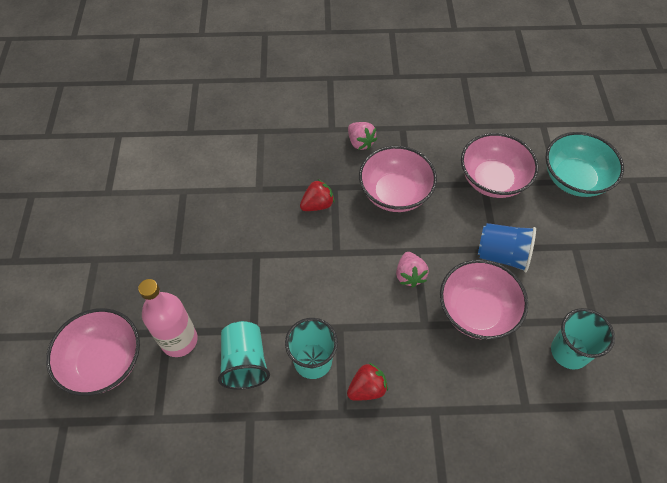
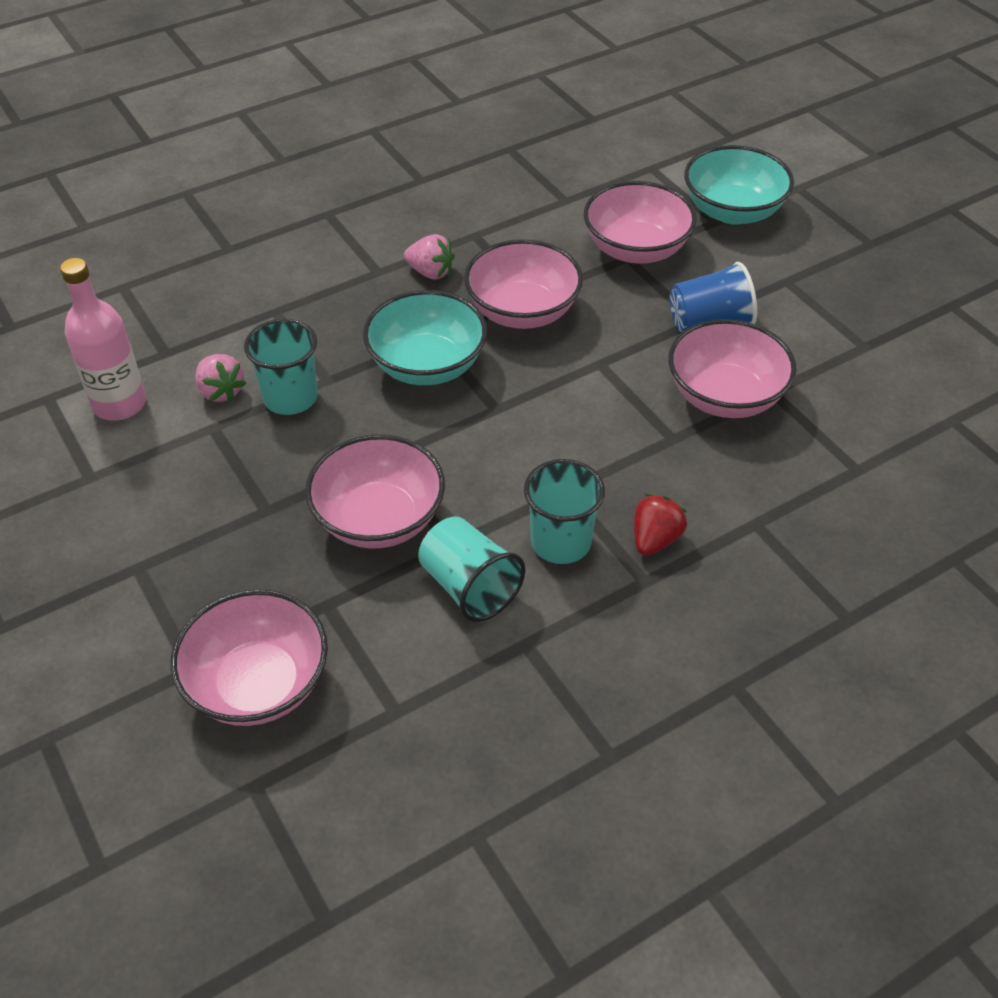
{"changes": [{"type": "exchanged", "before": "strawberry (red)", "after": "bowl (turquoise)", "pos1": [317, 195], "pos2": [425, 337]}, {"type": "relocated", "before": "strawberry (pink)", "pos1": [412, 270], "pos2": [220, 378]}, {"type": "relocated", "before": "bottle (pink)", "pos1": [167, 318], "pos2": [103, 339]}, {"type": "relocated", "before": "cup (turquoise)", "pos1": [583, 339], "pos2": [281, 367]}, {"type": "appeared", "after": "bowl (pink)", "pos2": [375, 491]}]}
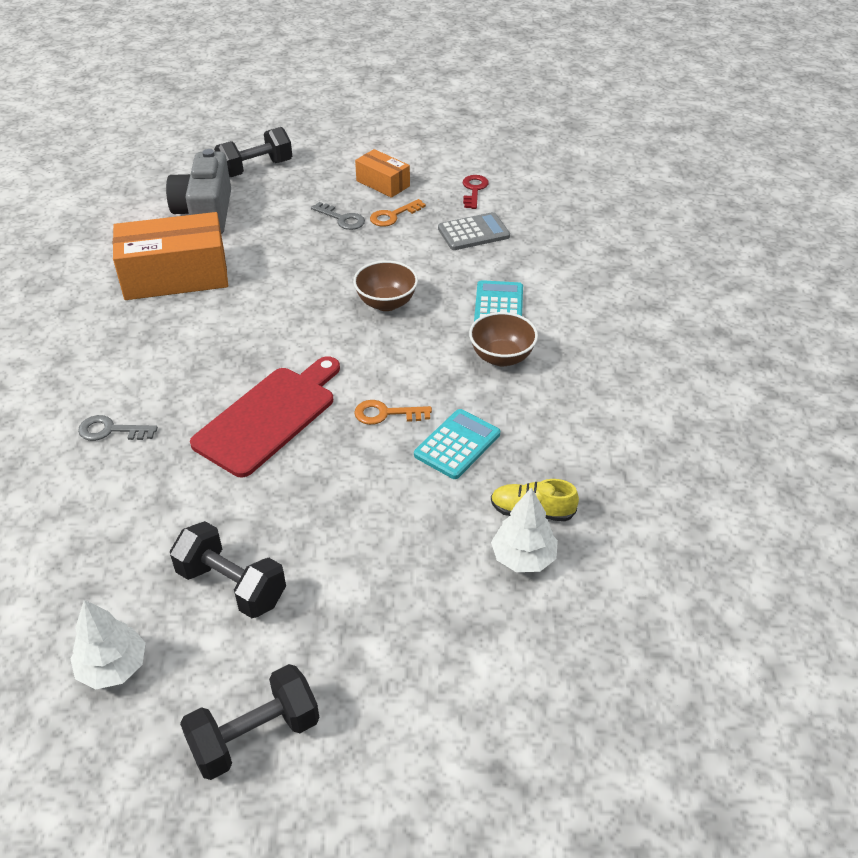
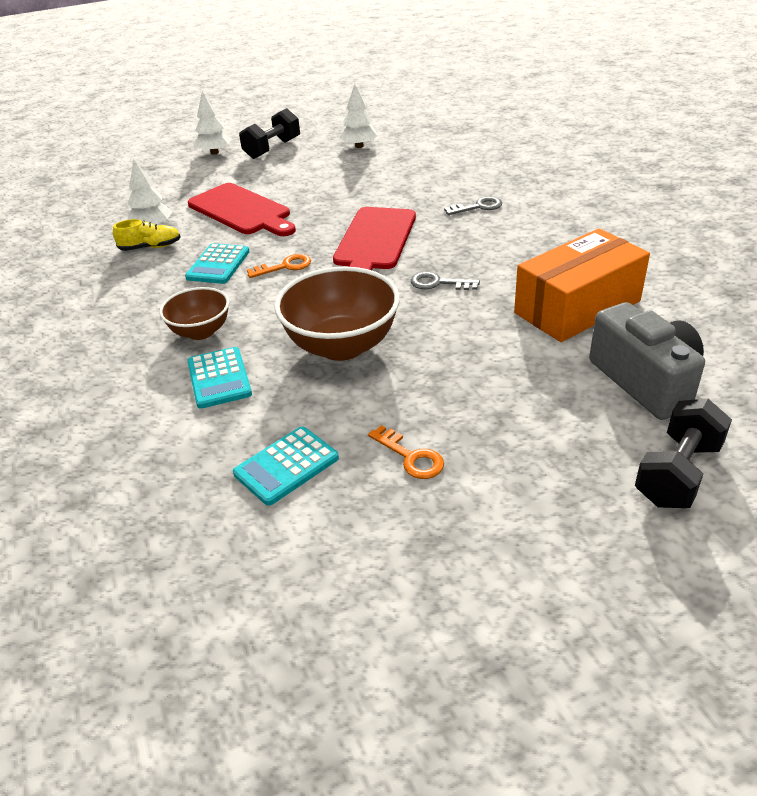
{"changes": [{"type": "missing", "before": "box (orange)", "pos1": [382, 173]}, {"type": "missing", "before": "key (red)", "pos1": [476, 192]}, {"type": "spun", "before": "key (orange)", "pos1": [398, 213], "pos2": [406, 452], "turn": 105}, {"type": "relocated", "before": "key (grey)", "pos1": [338, 216], "pos2": [445, 281]}, {"type": "colour", "before": "calculator (grey)", "after": "calculator (turquoise)", "pos1": [474, 231], "pos2": [286, 466]}, {"type": "size", "before": "bowl (brown)", "pos1": [385, 285], "pos2": [337, 314], "scale": 1.7}, {"type": "missing", "before": "dumbbell (black)", "pos1": [228, 569]}, {"type": "appeared", "after": "tree (white)", "pos2": [213, 123]}, {"type": "appeared", "after": "cutting board (red)", "pos2": [242, 209]}]}
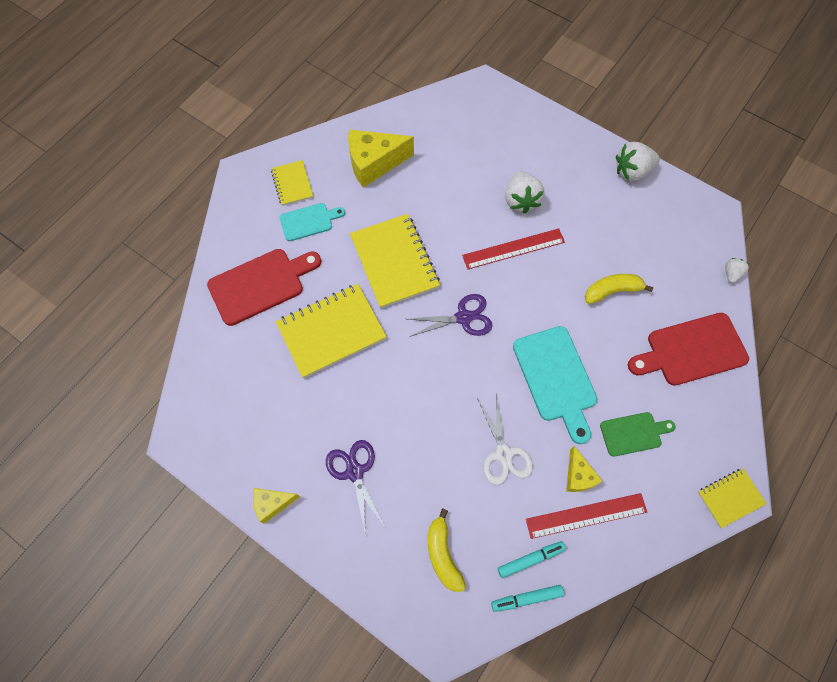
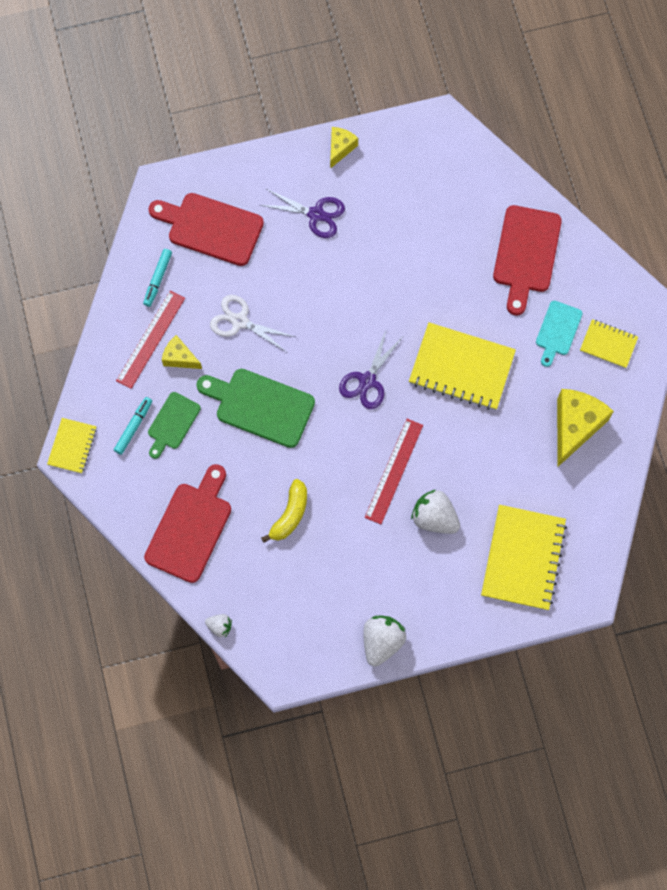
{"changes": [{"type": "spun", "before": "strawberry (white)", "pos1": [737, 270], "pos2": [218, 625], "turn": -45}, {"type": "relocated", "before": "notebook (yellow)", "pos1": [331, 331], "pos2": [524, 557]}, {"type": "colour", "before": "cutting board (turquoise)", "after": "cutting board (green)", "pos1": [555, 385], "pos2": [255, 408]}, {"type": "exchanged", "before": "banana (yellow)", "after": "cutting board (red)", "pos1": [447, 550], "pos2": [206, 229]}, {"type": "relocated", "before": "marker (turquoise)", "pos1": [527, 598], "pos2": [133, 426]}]}
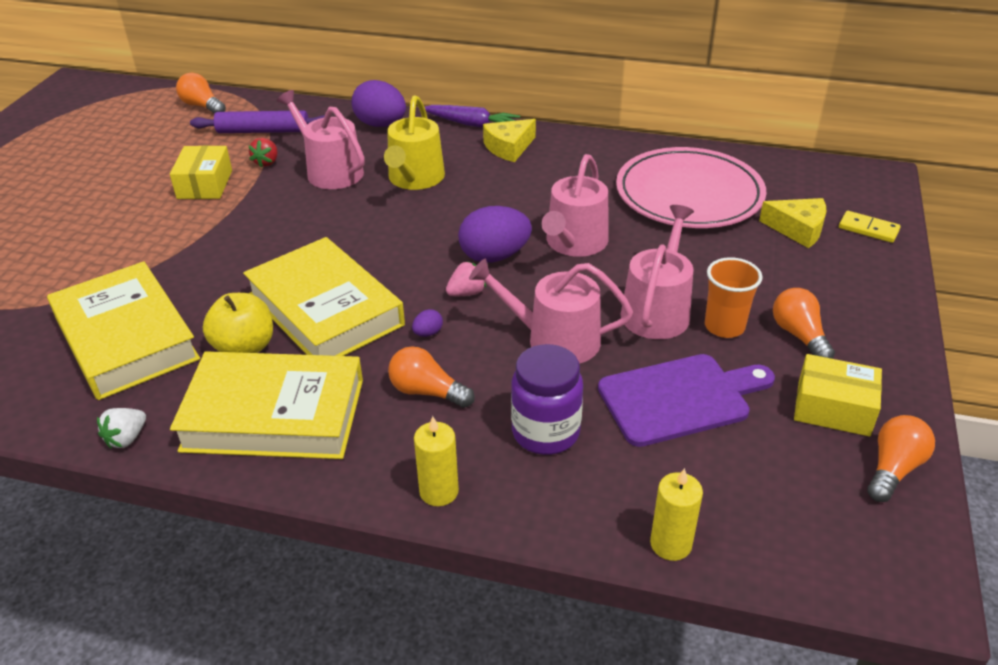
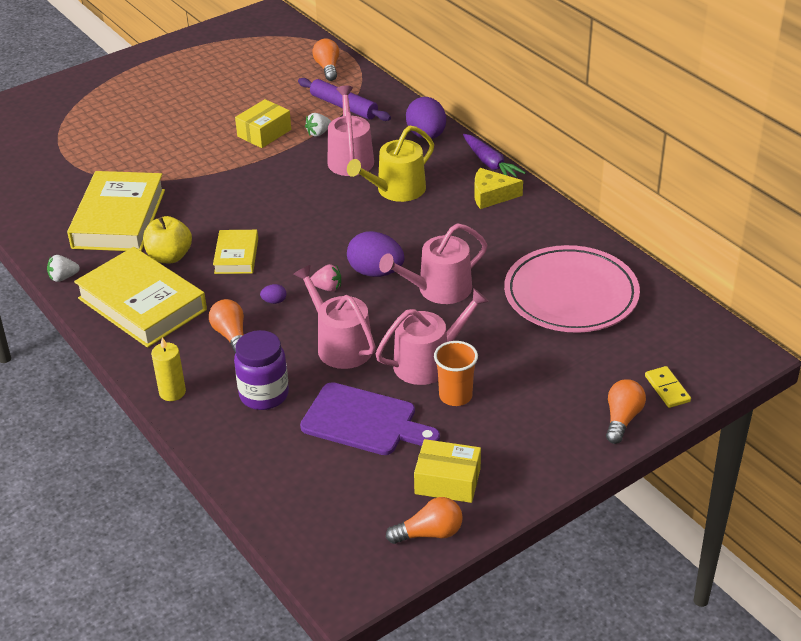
{"changes": [{"type": "colour", "before": "strawberry (red)", "after": "strawberry (white)", "pos1": [263, 153], "pos2": [318, 125]}, {"type": "missing", "before": "cheese (yellow)", "pos1": [792, 223]}, {"type": "size", "before": "book (yellow)", "pos1": [324, 296], "pos2": [235, 252], "scale": 0.53}, {"type": "relocated", "before": "light bulb (orange)", "pos1": [804, 323], "pos2": [626, 411]}, {"type": "spun", "before": "box (yellow)", "pos1": [838, 395], "pos2": [447, 471], "turn": -45}, {"type": "missing", "before": "candle (yellow)", "pos1": [676, 514]}]}
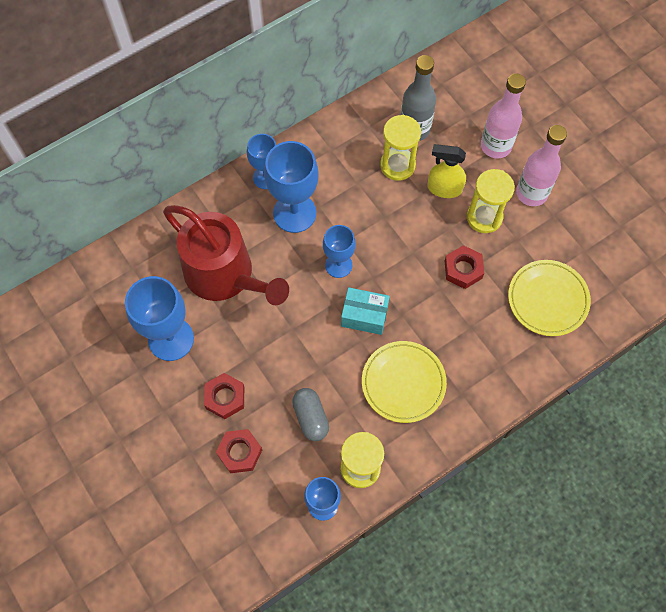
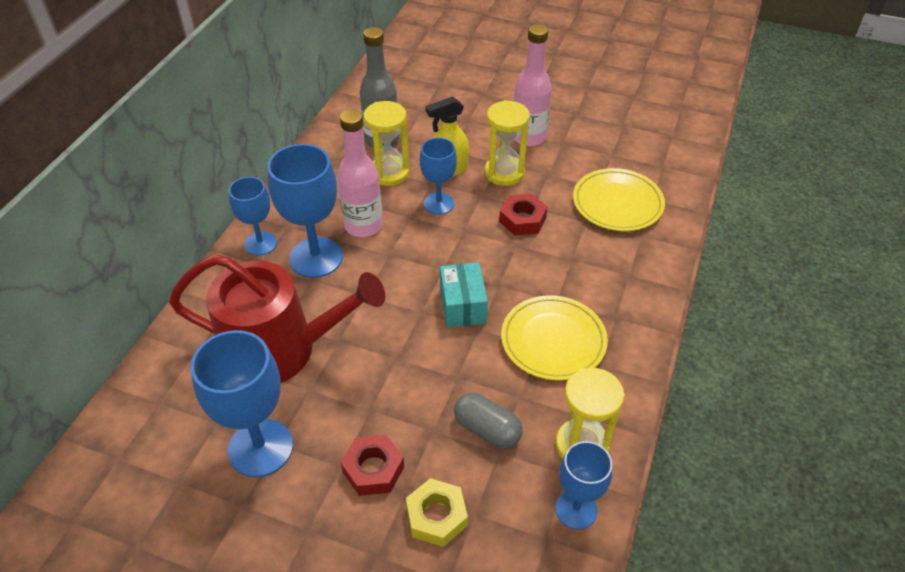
{"changes": [{"type": "relocated", "before": "bottle (pink)", "pos1": [503, 115], "pos2": [360, 173]}, {"type": "relocated", "before": "goblet (blue)", "pos1": [339, 251], "pos2": [438, 176]}, {"type": "spun", "before": "box (turquoise)", "pos1": [365, 311], "pos2": [464, 294], "turn": -75}, {"type": "colour", "before": "nut (red)", "after": "nut (yellow)", "pos1": [239, 451], "pos2": [437, 512]}]}
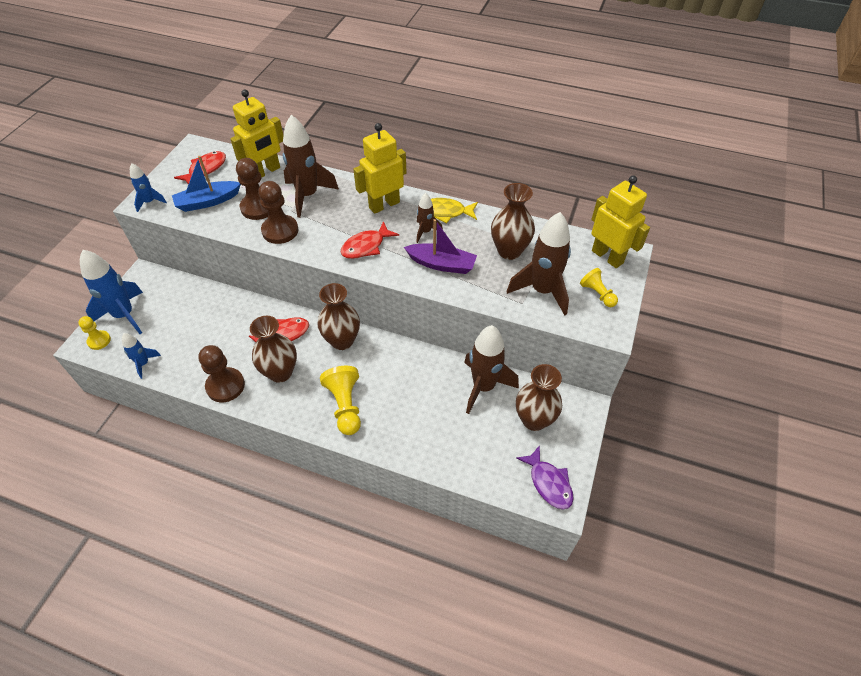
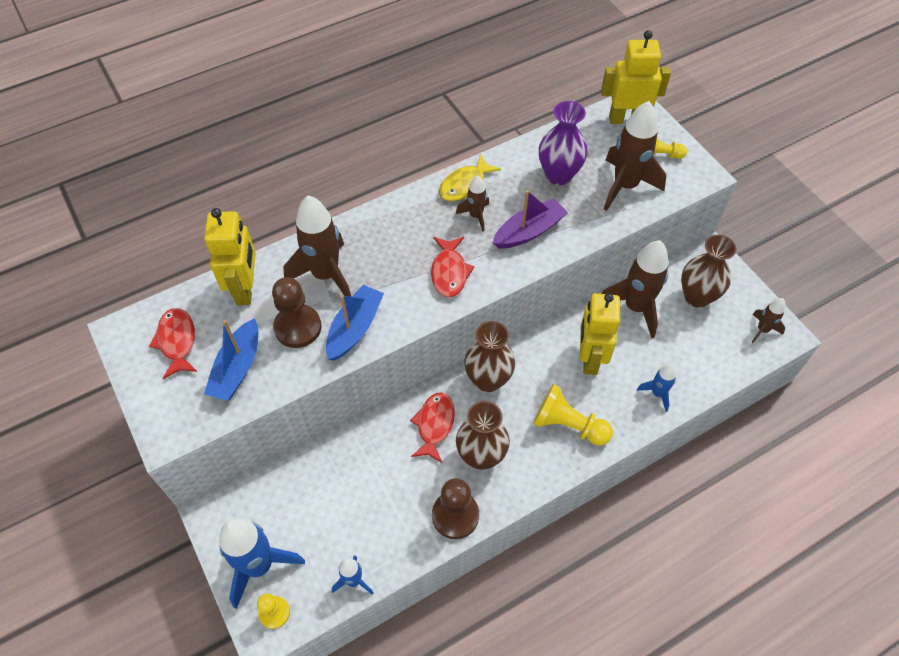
{"changes": [{"type": "relocated", "before": "robot (yellow)", "pos1": [380, 168], "pos2": [600, 334]}, {"type": "relocated", "before": "rocket (blue)", "pos1": [148, 187], "pos2": [656, 388]}, {"type": "exchanged", "before": "pawn (brown)", "after": "boat (blue)", "pos1": [278, 212], "pos2": [355, 323]}, {"type": "colour", "before": "vase (brown)", "after": "vase (purple)", "pos1": [513, 221], "pos2": [563, 143]}, {"type": "exchanged", "before": "fish (purple)", "after": "rocket (brown)", "pos1": [545, 477], "pos2": [768, 320]}]}
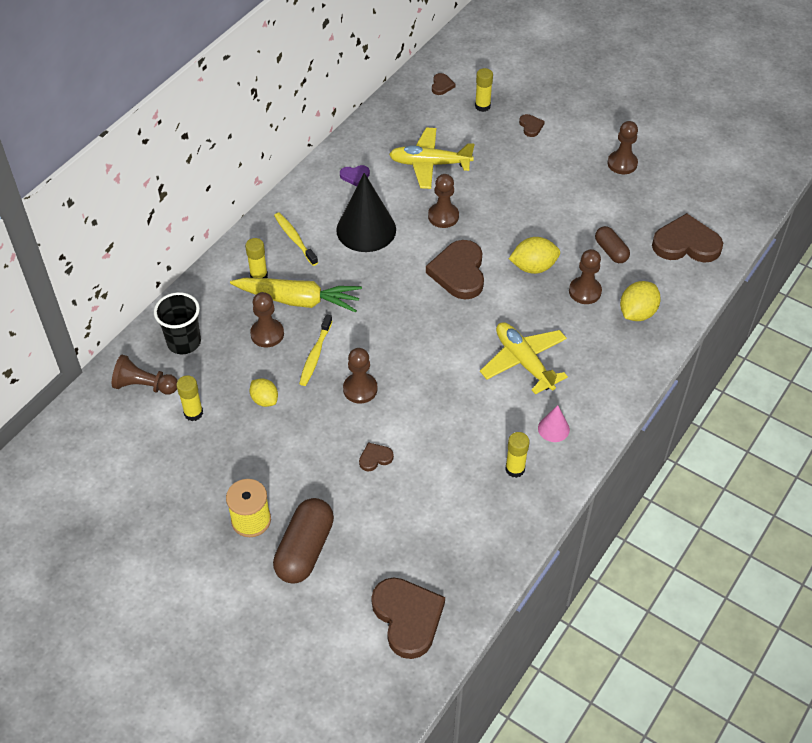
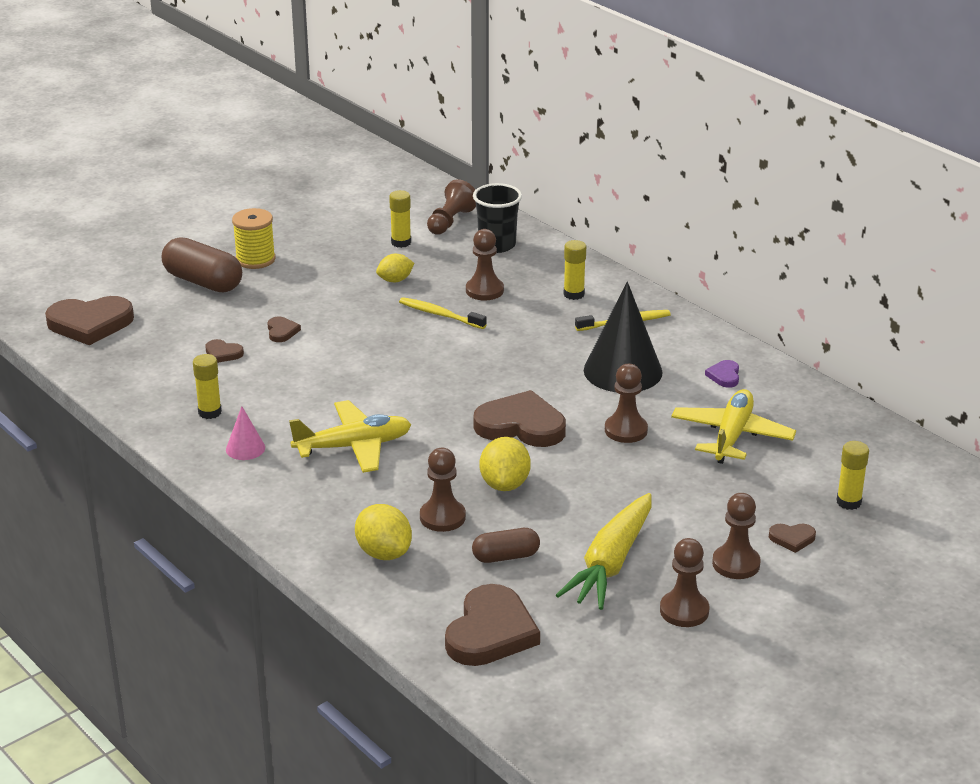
{"changes": [{"type": "relocated", "before": "heart (brown)", "pos1": [444, 84], "pos2": [224, 351]}, {"type": "relocated", "before": "carrot (yellow)", "pos1": [296, 295], "pos2": [603, 551]}, {"type": "relocated", "before": "pawn (brown)", "pos1": [360, 376], "pos2": [736, 536]}]}
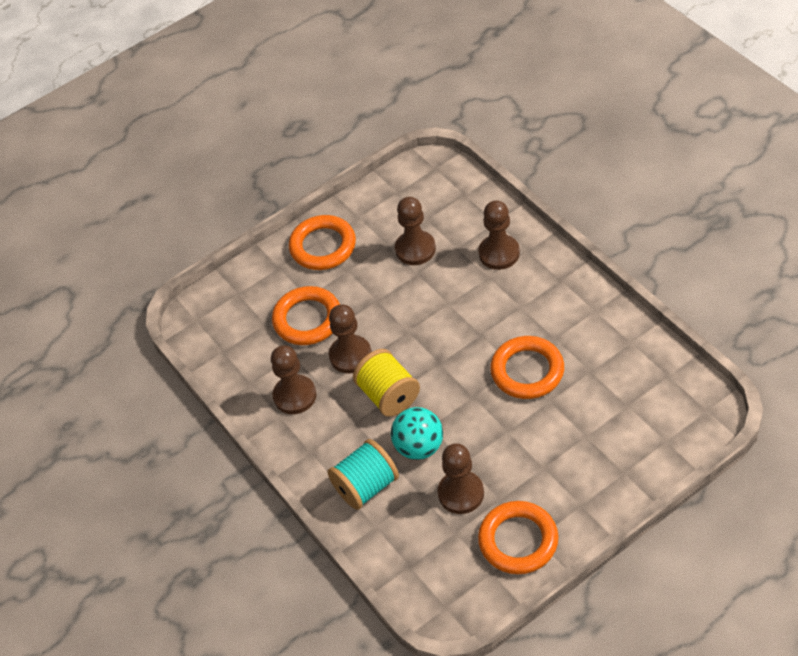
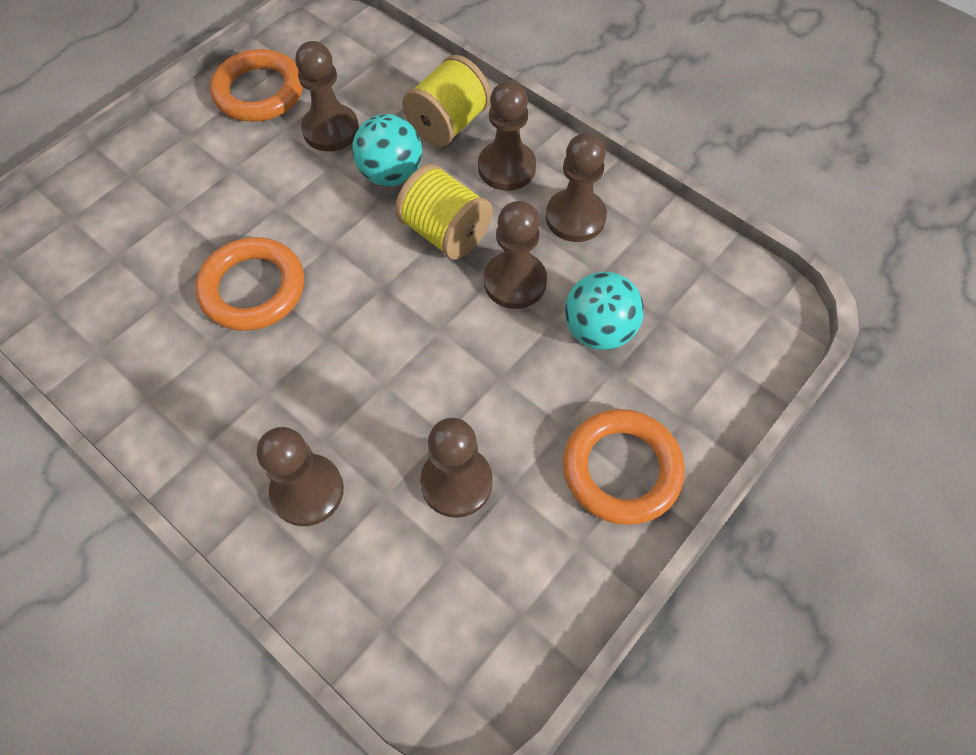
{"changes": [{"type": "exchanged", "before": "ring (orange)", "after": "ball (turquoise)", "pos1": [306, 315], "pos2": [604, 311]}, {"type": "colour", "before": "spool (turquoise)", "after": "spool (yellow)", "pos1": [363, 474], "pos2": [446, 101]}, {"type": "appeared", "after": "pawn (brown)", "pos2": [507, 135]}]}
